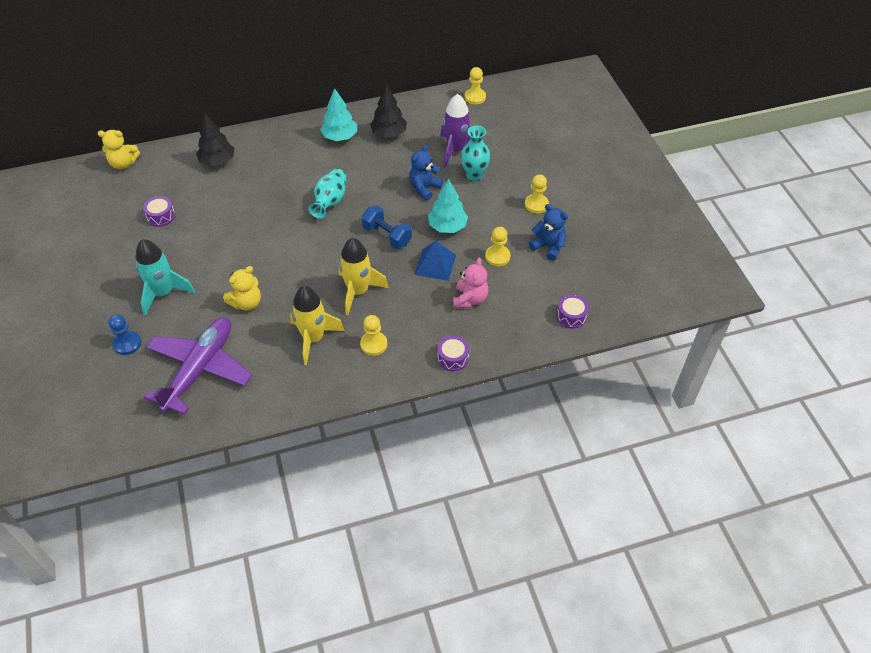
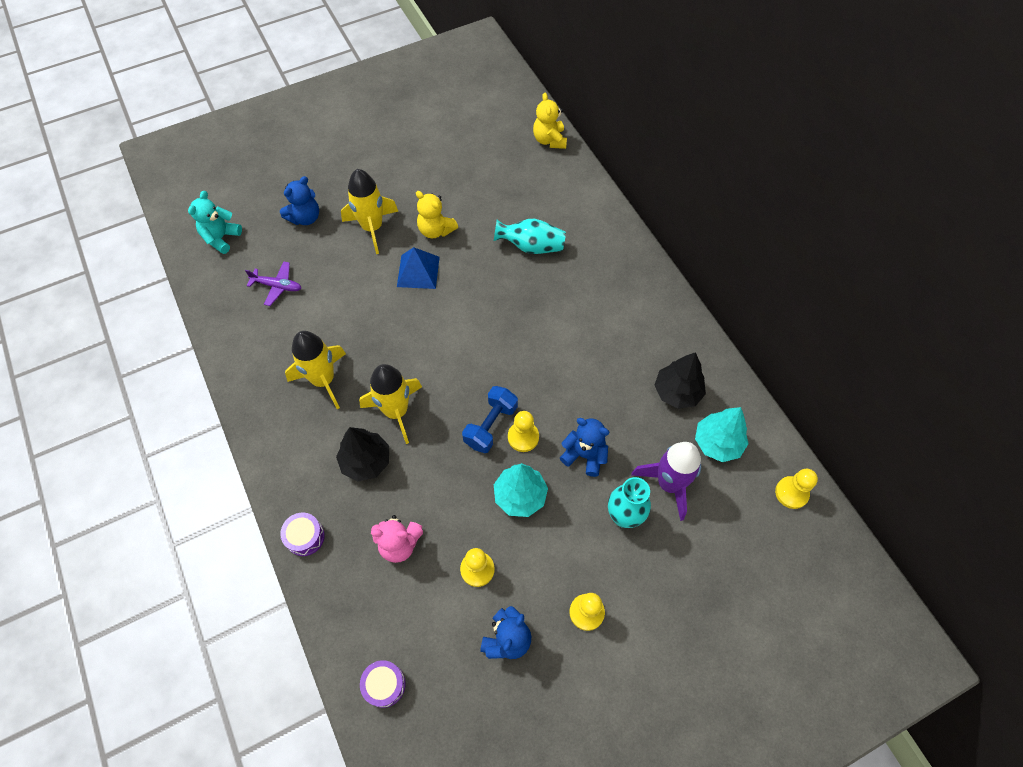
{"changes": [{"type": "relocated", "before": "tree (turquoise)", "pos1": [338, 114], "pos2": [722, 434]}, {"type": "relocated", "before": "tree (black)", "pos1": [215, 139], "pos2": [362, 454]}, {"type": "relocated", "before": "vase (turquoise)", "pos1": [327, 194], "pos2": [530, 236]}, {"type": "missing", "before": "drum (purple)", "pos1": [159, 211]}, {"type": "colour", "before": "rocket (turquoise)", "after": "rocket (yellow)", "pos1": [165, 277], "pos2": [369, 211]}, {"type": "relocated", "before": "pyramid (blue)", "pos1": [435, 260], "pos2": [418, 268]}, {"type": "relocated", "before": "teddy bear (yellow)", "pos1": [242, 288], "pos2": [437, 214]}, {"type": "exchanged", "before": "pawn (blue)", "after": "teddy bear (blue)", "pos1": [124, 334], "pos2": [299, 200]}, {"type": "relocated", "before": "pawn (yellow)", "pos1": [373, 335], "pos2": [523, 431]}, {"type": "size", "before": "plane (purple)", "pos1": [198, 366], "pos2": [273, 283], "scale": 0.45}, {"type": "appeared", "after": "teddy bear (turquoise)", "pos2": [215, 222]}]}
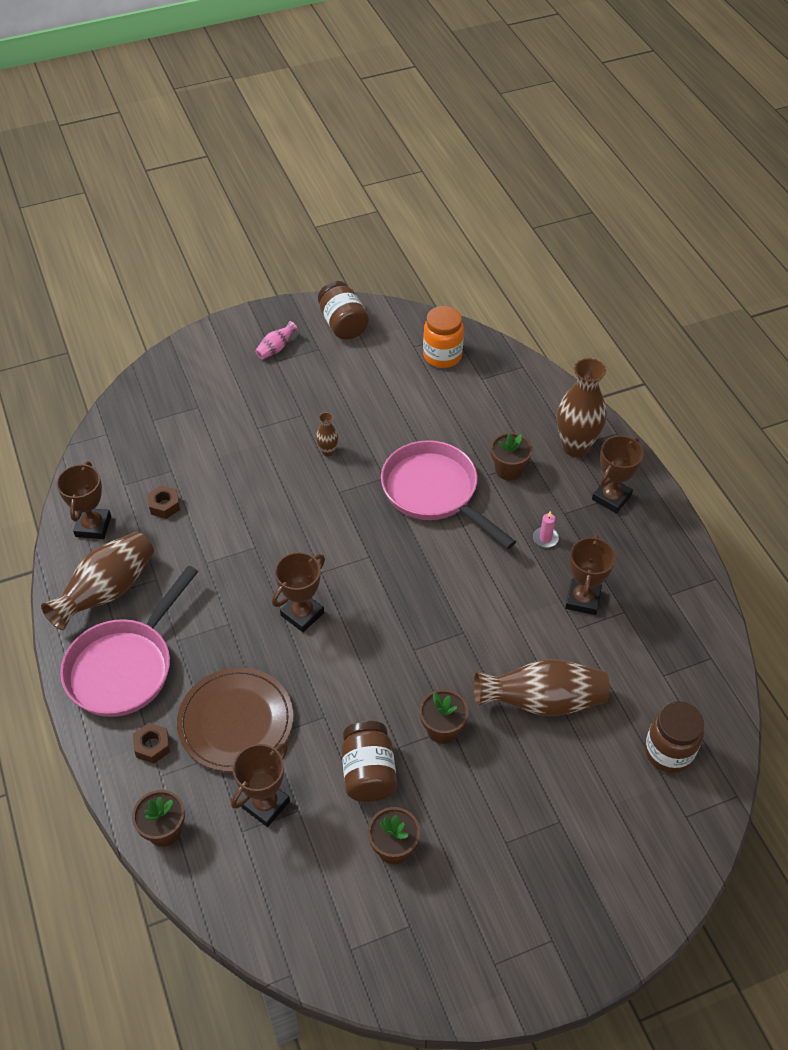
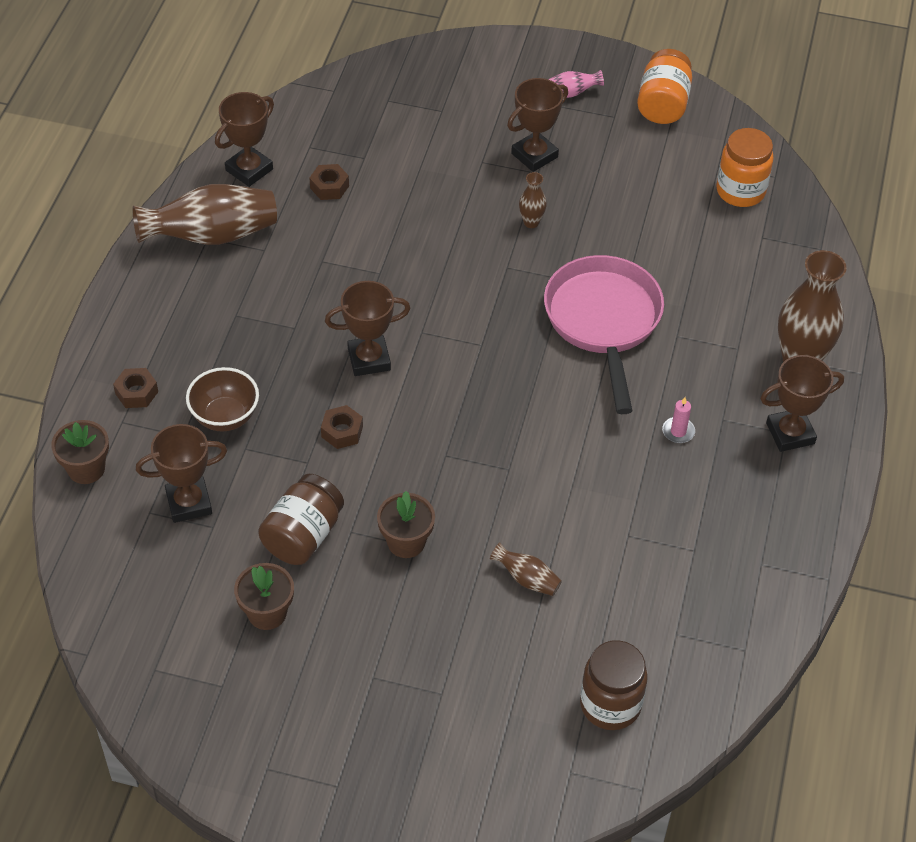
{"changes": [{"type": "colour", "before": "jar (brown)", "after": "jar (orange)", "pos1": [343, 310], "pos2": [664, 86]}, {"type": "missing", "before": "flower pot (brown)", "pos1": [511, 457]}, {"type": "relocated", "before": "trophy (brown)", "pos1": [590, 574], "pos2": [537, 125]}, {"type": "missing", "before": "pan (pink)", "pos1": [129, 641]}, {"type": "size", "before": "vase (brown)", "pos1": [542, 688], "pos2": [526, 569], "scale": 0.46}, {"type": "exchanged", "before": "plate (brown)", "after": "bowl (brown)", "pos1": [235, 719], "pos2": [222, 399]}, {"type": "appeared", "after": "nut (brown)", "pos2": [342, 427]}]}
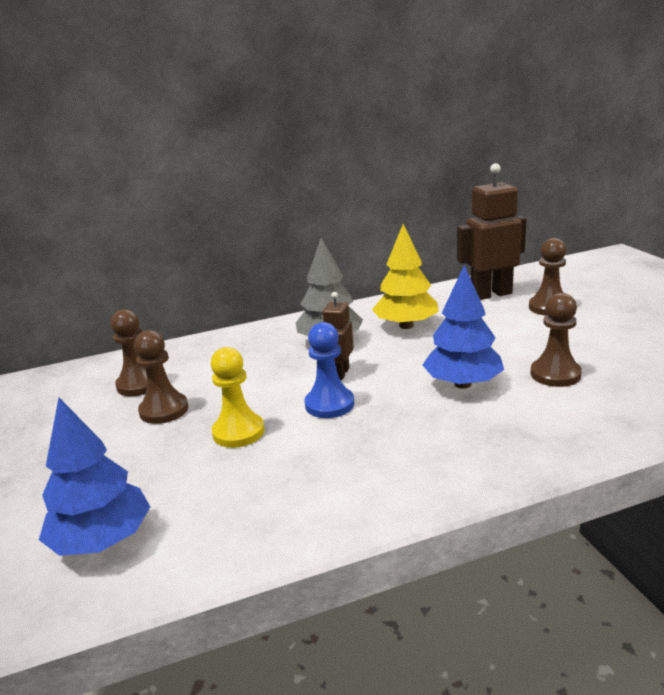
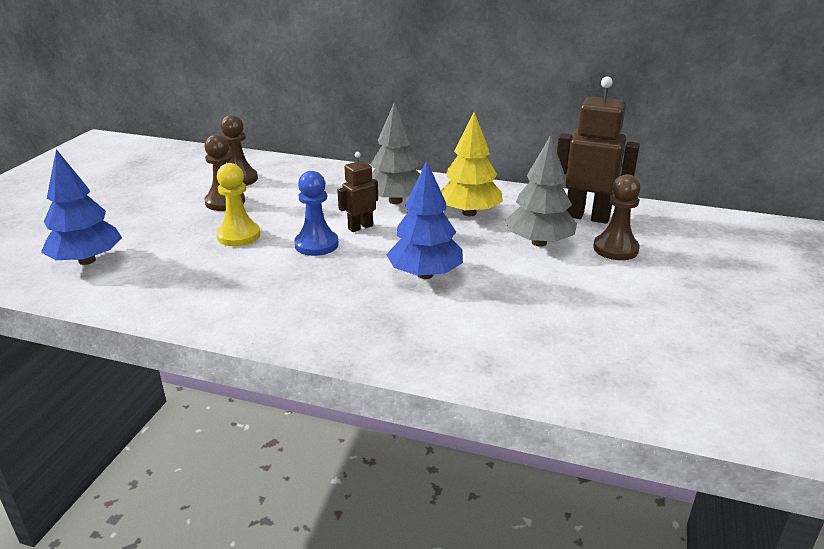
{"changes": [{"type": "missing", "before": "pawn (brown)", "pos1": [556, 340]}, {"type": "appeared", "after": "tree (grey)", "pos2": [541, 191]}]}
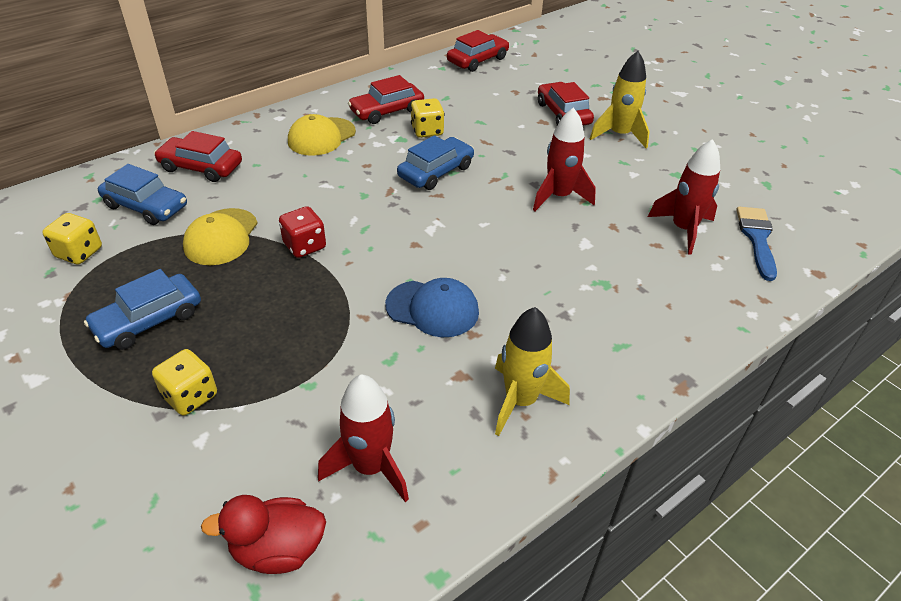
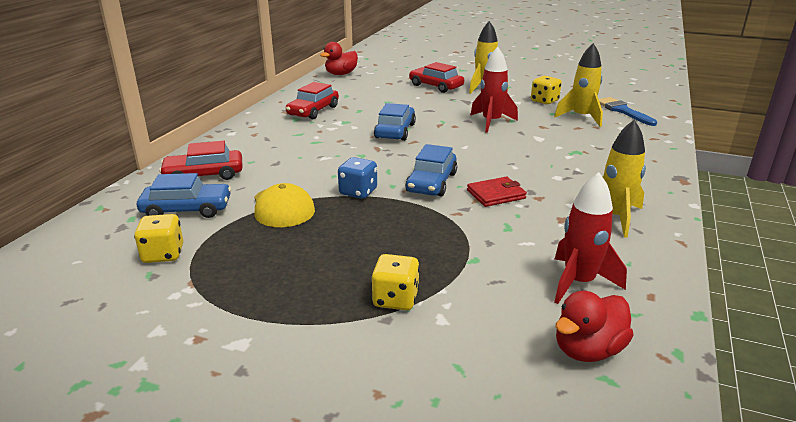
{"changes": [{"type": "exchanged", "before": "car (red)", "after": "duck (red)", "pos1": [478, 51], "pos2": [339, 58]}, {"type": "relocated", "before": "dice (yellow)", "pos1": [428, 118], "pos2": [546, 90]}, {"type": "missing", "before": "cap (yellow)", "pos1": [322, 135]}, {"type": "colour", "before": "rocket (red)", "after": "rocket (yellow)", "pos1": [684, 197], "pos2": [578, 85]}, {"type": "colour", "before": "dice (red)", "after": "dice (blue)", "pos1": [302, 232], "pos2": [357, 178]}, {"type": "relocated", "before": "car (blue)", "pos1": [142, 309], "pos2": [431, 170]}, {"type": "exchanged", "before": "cap (blue)", "after": "wallet (red)", "pos1": [432, 307], "pos2": [497, 192]}]}
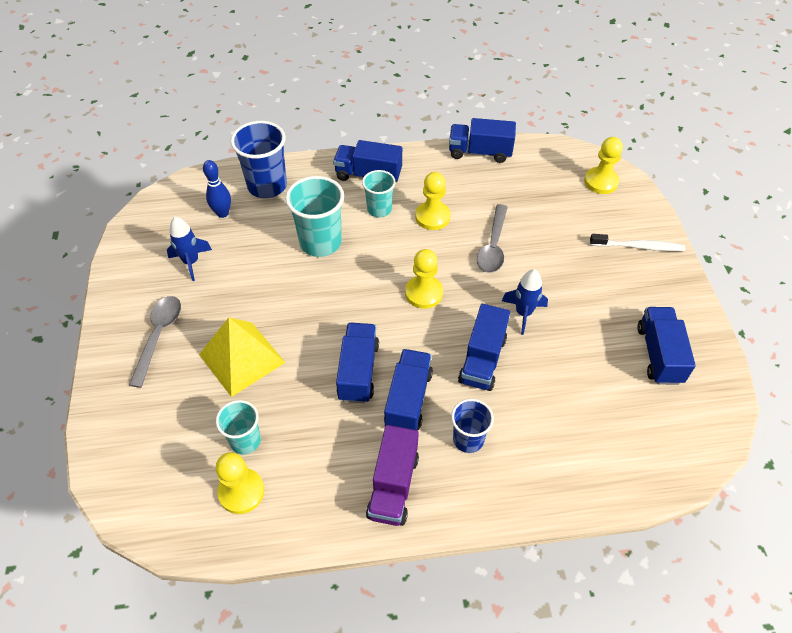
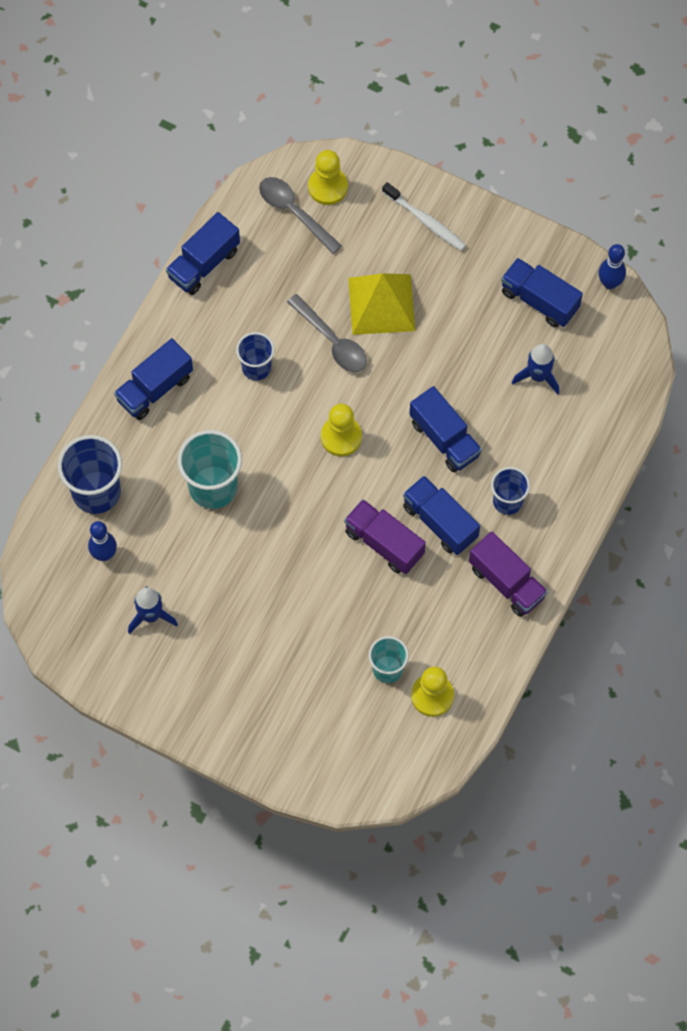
{"changes": [{"type": "missing", "before": "cup (turquoise)", "pos1": [379, 193]}, {"type": "exchanged", "before": "pawn (yellow)", "after": "cup (blue)", "pos1": [433, 201], "pos2": [255, 356]}, {"type": "spun", "before": "toothbrush (white)", "pos1": [637, 242], "pos2": [424, 216], "turn": 90}, {"type": "relocated", "before": "rocket (blue)", "pos1": [525, 302], "pos2": [535, 369]}, {"type": "relocated", "before": "spoon (grey)", "pos1": [155, 342], "pos2": [300, 215]}, {"type": "relocated", "before": "pyramid (yellow)", "pos1": [242, 357], "pos2": [381, 304]}, {"type": "colour", "before": "truck (blue)", "after": "truck (purple)", "pos1": [357, 363], "pos2": [385, 536]}, {"type": "appeared", "after": "bowling pin (blue)", "pos2": [612, 266]}]}
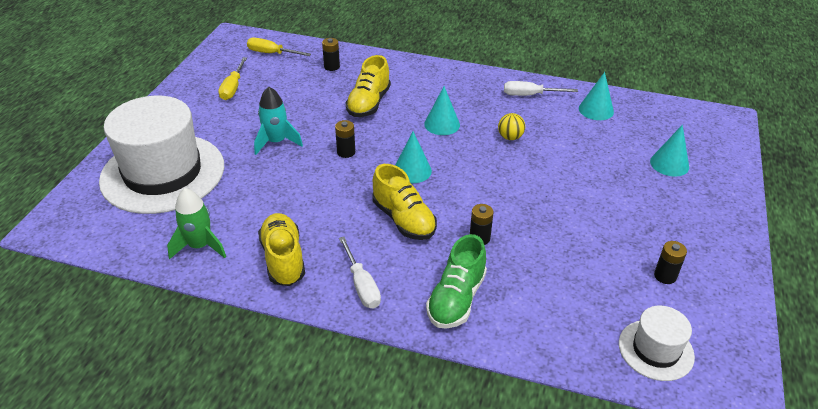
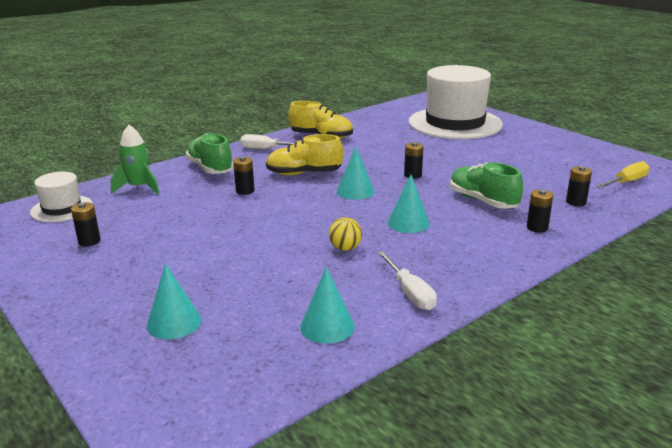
{"changes": [{"type": "colour", "before": "shoe (yellow)", "after": "shoe (green)", "pos1": [368, 86], "pos2": [486, 185]}, {"type": "missing", "before": "screwdriver (yellow)", "pos1": [232, 78]}, {"type": "spun", "before": "screwdriver (white)", "pos1": [541, 88], "pos2": [407, 280], "turn": 120}, {"type": "missing", "before": "rocket (turquoise)", "pos1": [278, 121]}, {"type": "relocated", "before": "rocket (green)", "pos1": [196, 223], "pos2": [135, 159]}, {"type": "appeared", "after": "battery (black)", "pos2": [540, 210]}]}
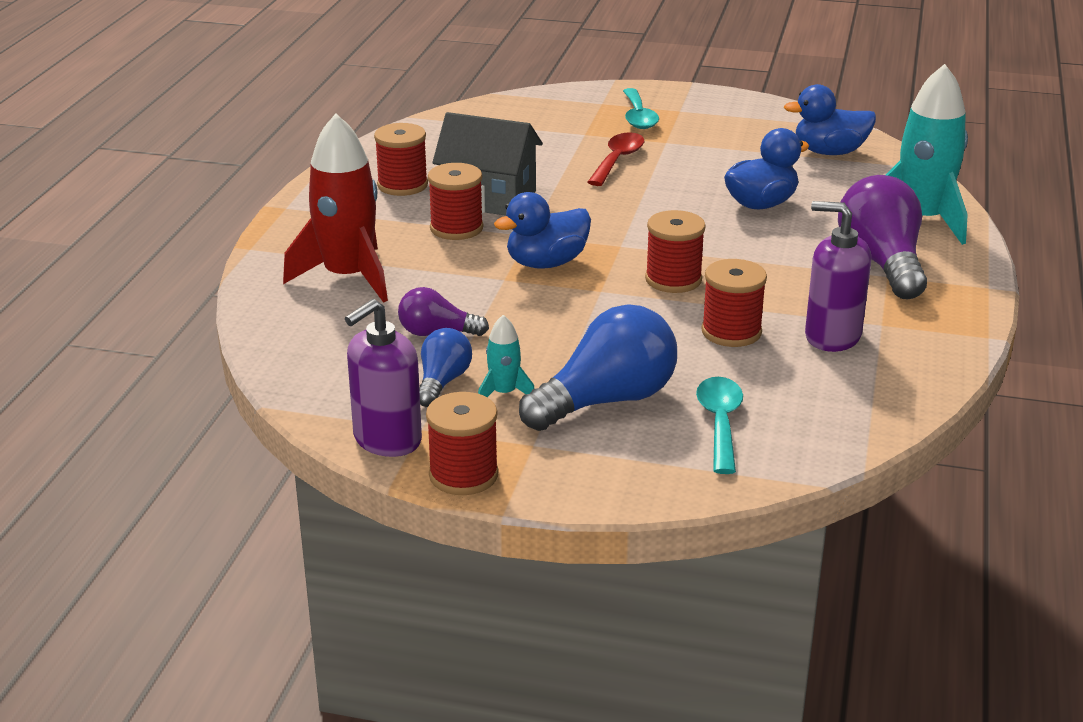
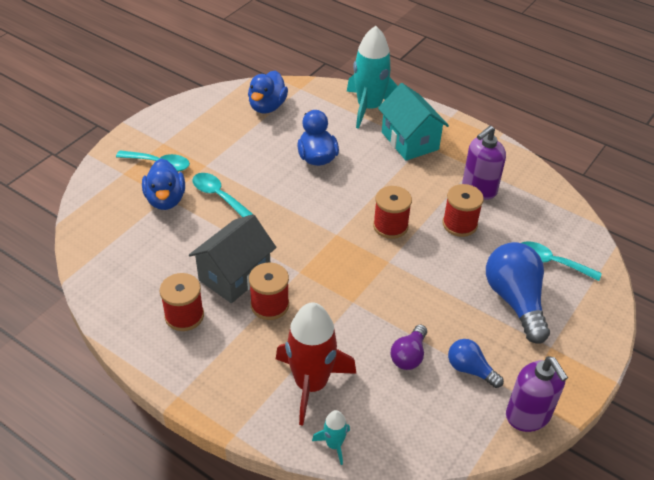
{"changes": [{"type": "colour", "before": "spoon (red)", "after": "spoon (turquoise)", "pos1": [616, 159], "pos2": [222, 195]}, {"type": "exchanged", "before": "light bulb (purple)", "after": "house (turquoise)", "pos1": [882, 237], "pos2": [413, 122]}, {"type": "relocated", "before": "duck (blue)", "pos1": [542, 230], "pos2": [163, 184]}, {"type": "relocated", "before": "rocket (turquoise)", "pos1": [506, 356], "pos2": [331, 437]}, {"type": "missing", "before": "spool (red)", "pos1": [462, 443]}]}
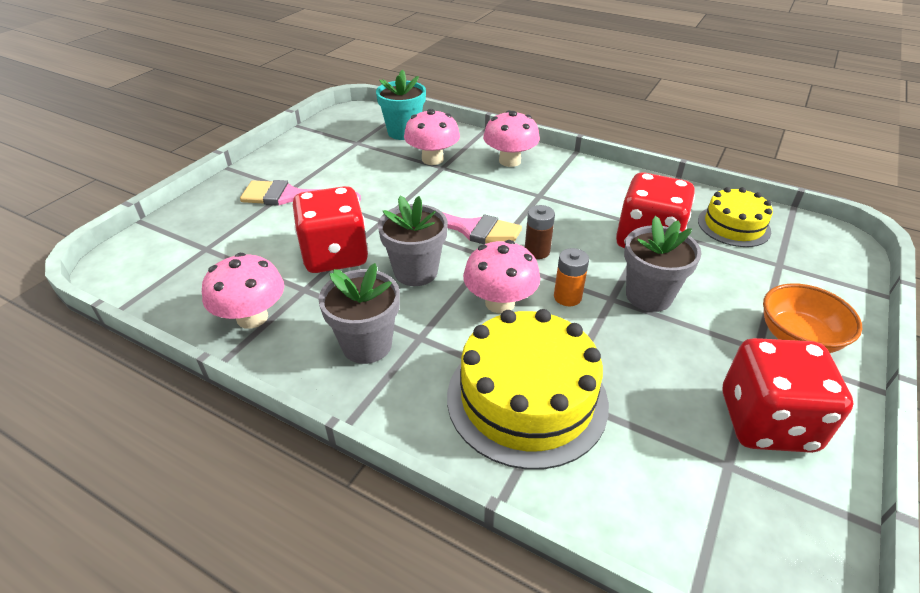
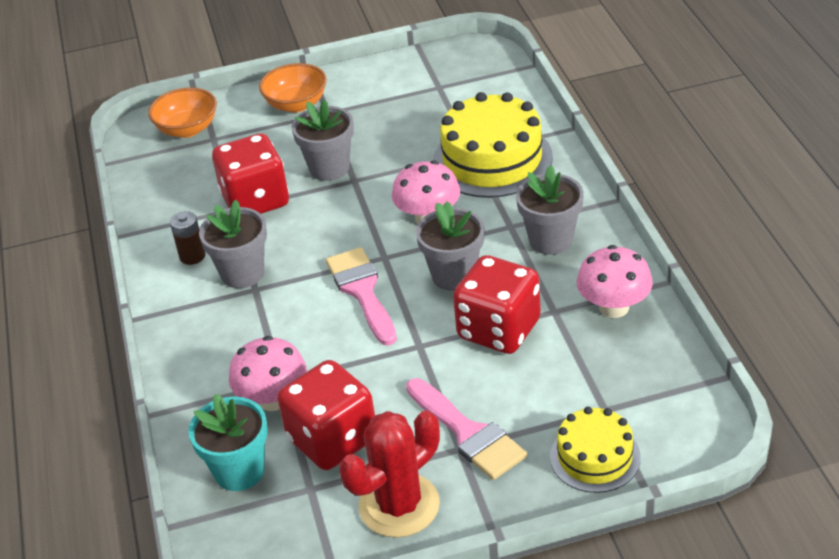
{"changes": [{"type": "missing", "before": "mushroom (pink)", "pos1": [511, 138]}, {"type": "relocated", "before": "cake (yellow)", "pos1": [735, 217], "pos2": [595, 450]}, {"type": "relocated", "before": "battery (brown)", "pos1": [540, 232], "pos2": [187, 238]}, {"type": "missing", "before": "battery (orange)", "pos1": [571, 277]}, {"type": "relocated", "before": "dice (red)", "pos1": [788, 395], "pos2": [326, 415]}, {"type": "appeared", "after": "bowl (orange)", "pos2": [182, 113]}, {"type": "appeared", "after": "flower pot (grey)", "pos2": [233, 244]}, {"type": "appeared", "after": "cactus (red)", "pos2": [389, 474]}]}
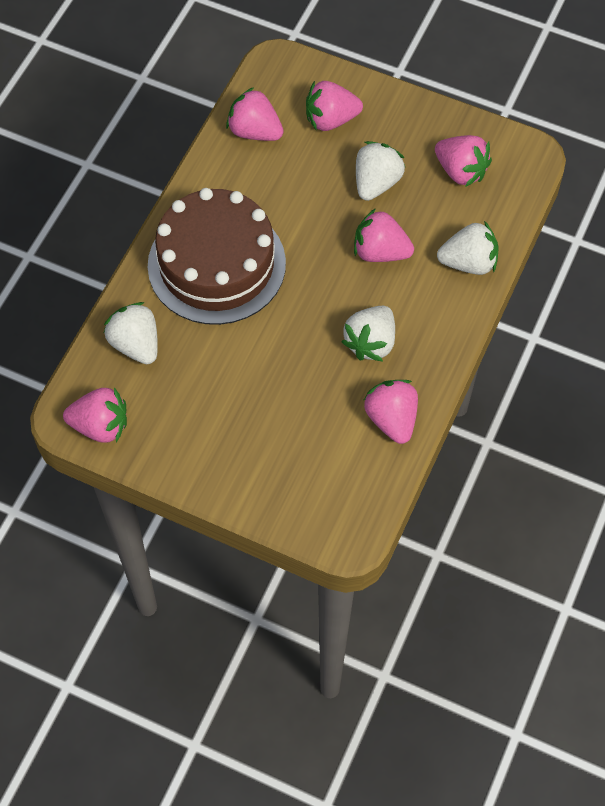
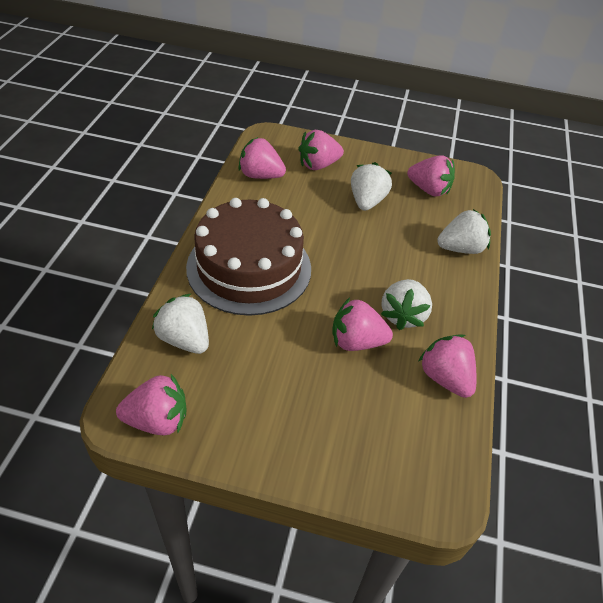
{"changes": [{"type": "relocated", "before": "strawberry (pink)", "pos1": [384, 235], "pos2": [363, 324]}]}
